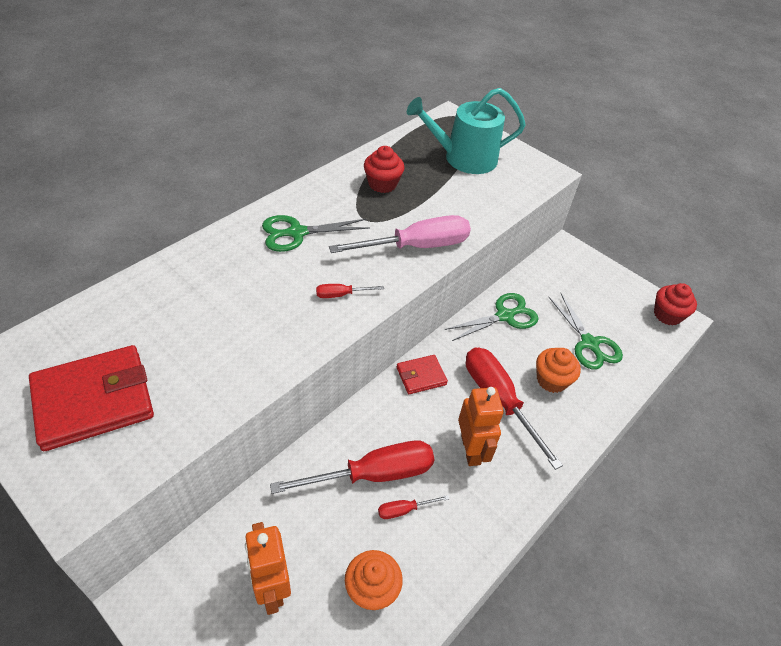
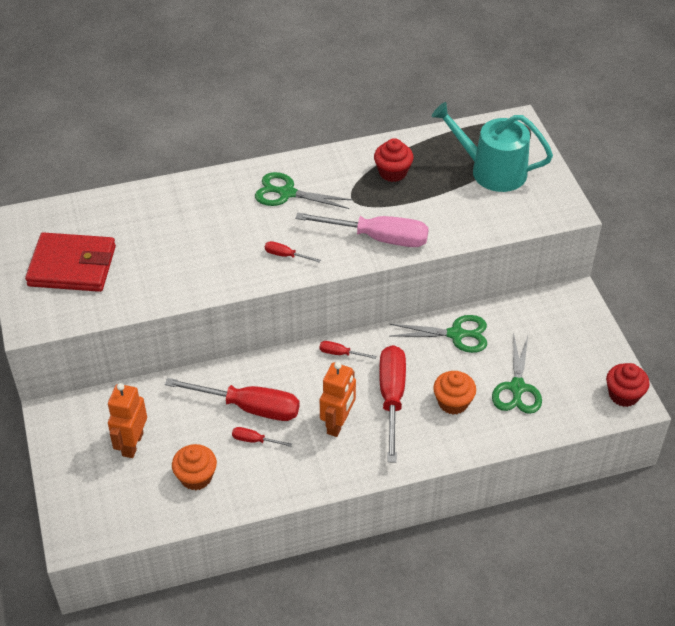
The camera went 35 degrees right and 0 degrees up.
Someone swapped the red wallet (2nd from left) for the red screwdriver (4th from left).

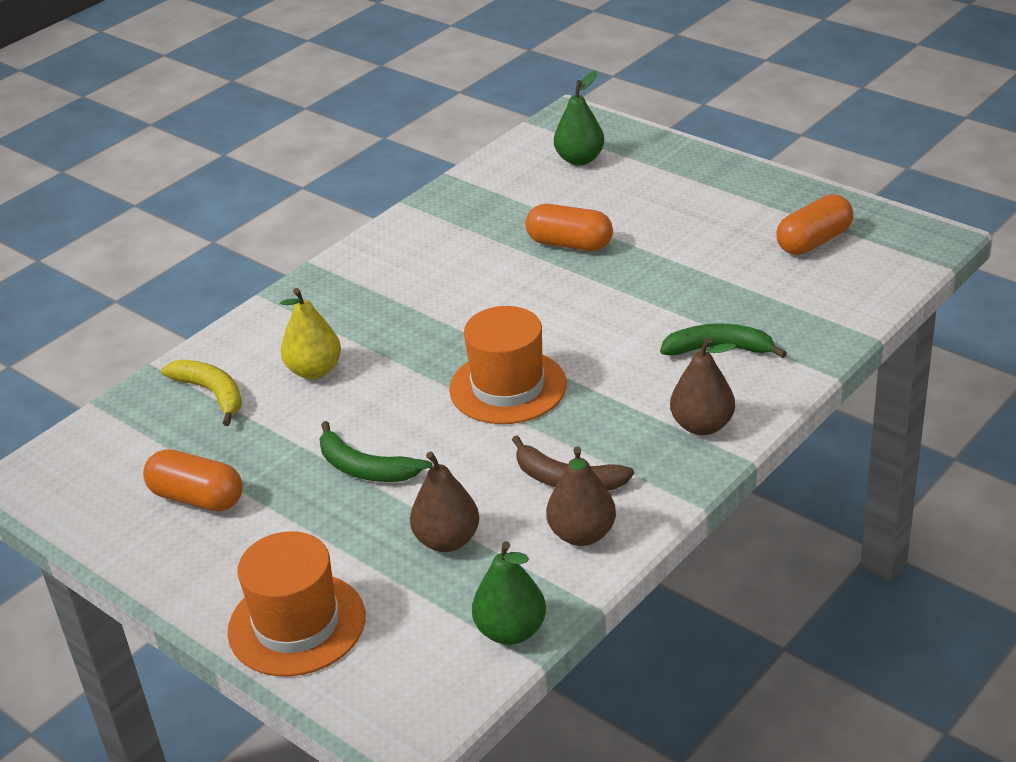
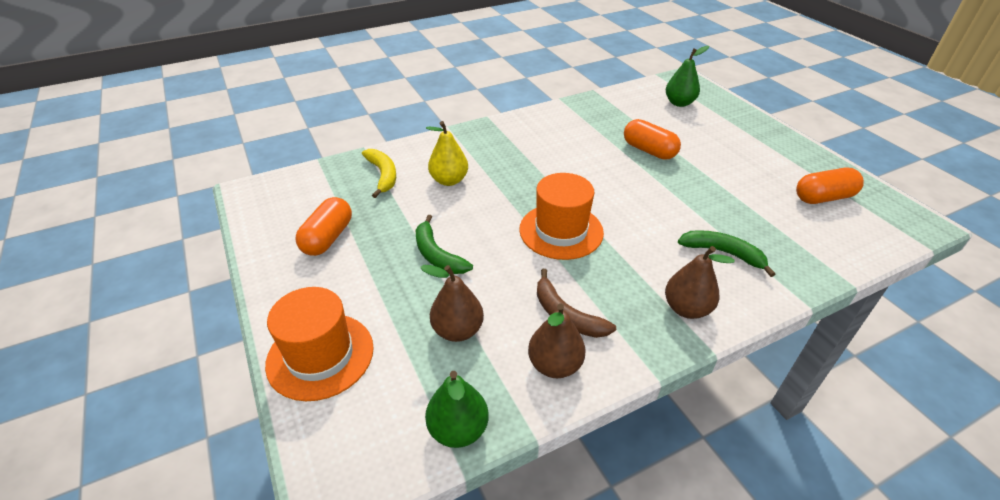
The camera went 20 degrees right and 5 degrees up.
Someone rotated the orange capsule (1st from left) by 60 degrees clockwise.

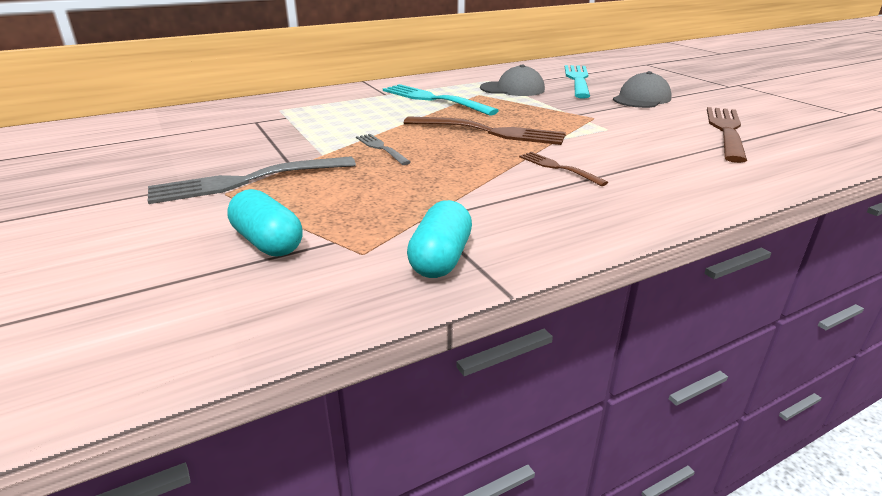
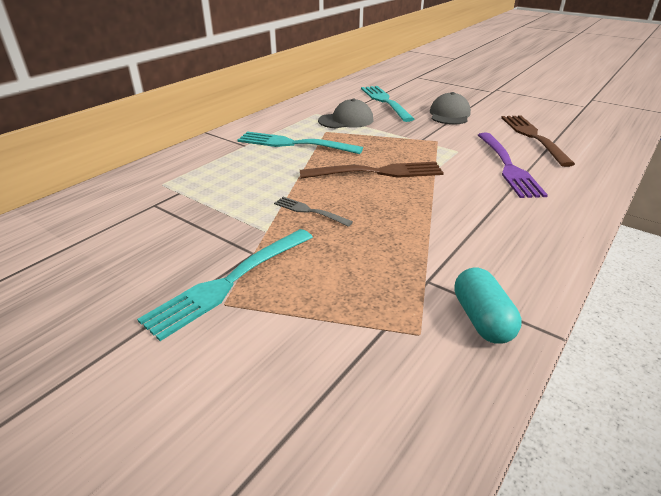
The camera went 25 degrees left and 5 degrees up.
Someone took away the turquoise capsule (1st from left).
Someone took away the brown fork (2nd from left).
Someone put down the purple fork.
Someone repainted the grey fork (1st from left), which became the turquoise fork (1st from left).

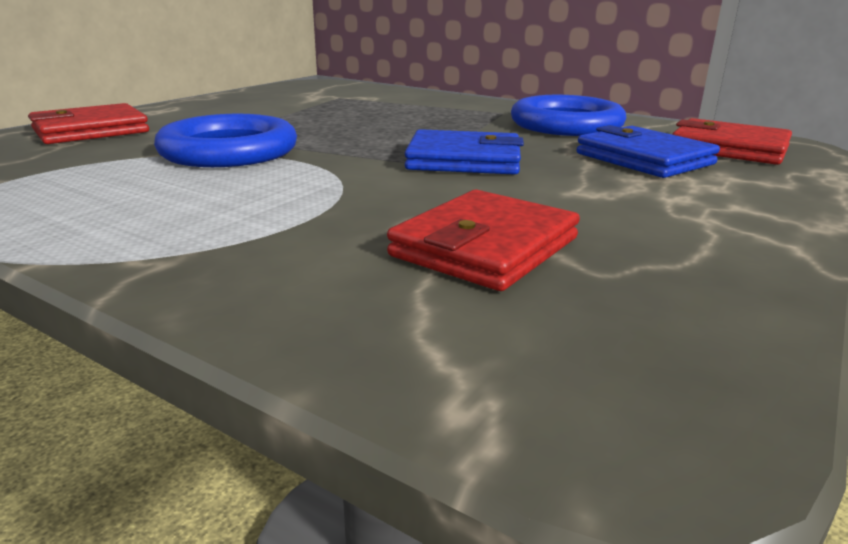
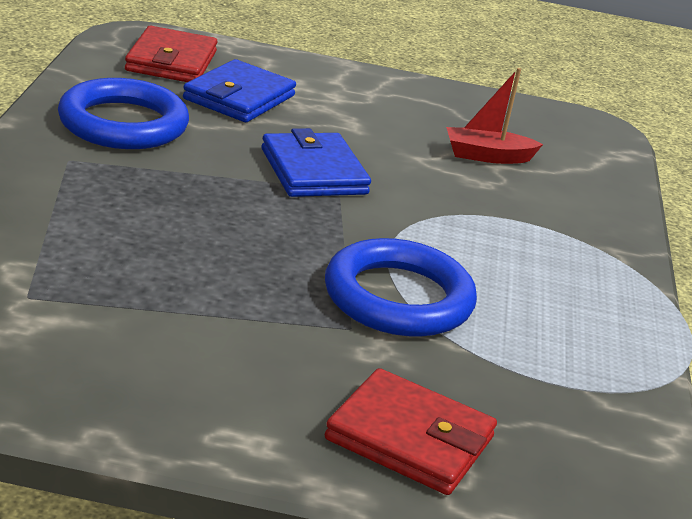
The camera went 120 degrees left and 5 degrees up.
Someone swapped the red wallet (2nd from left) for the red boat.

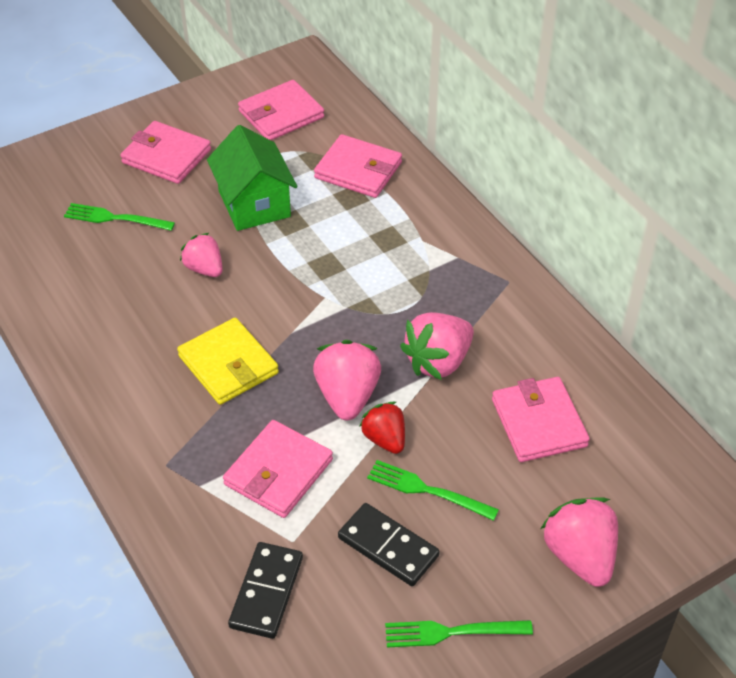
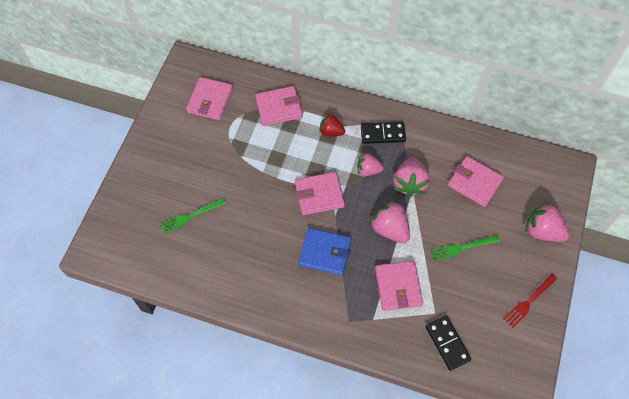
The camera went 40 degrees left and 15 degrees up.
Someone took away the green house.
Someone carried the pink wallet (1st from left in the first image).
Someone carried the pink strawberry (1st from left).
Someone carried the black domino (2nd from left in the first image).
Someone carried the red strawberry.
Someone repainted the yellow wallet, which became the blue wallet.
Someone repainted the green fork (3rd from left), which became the red fork.

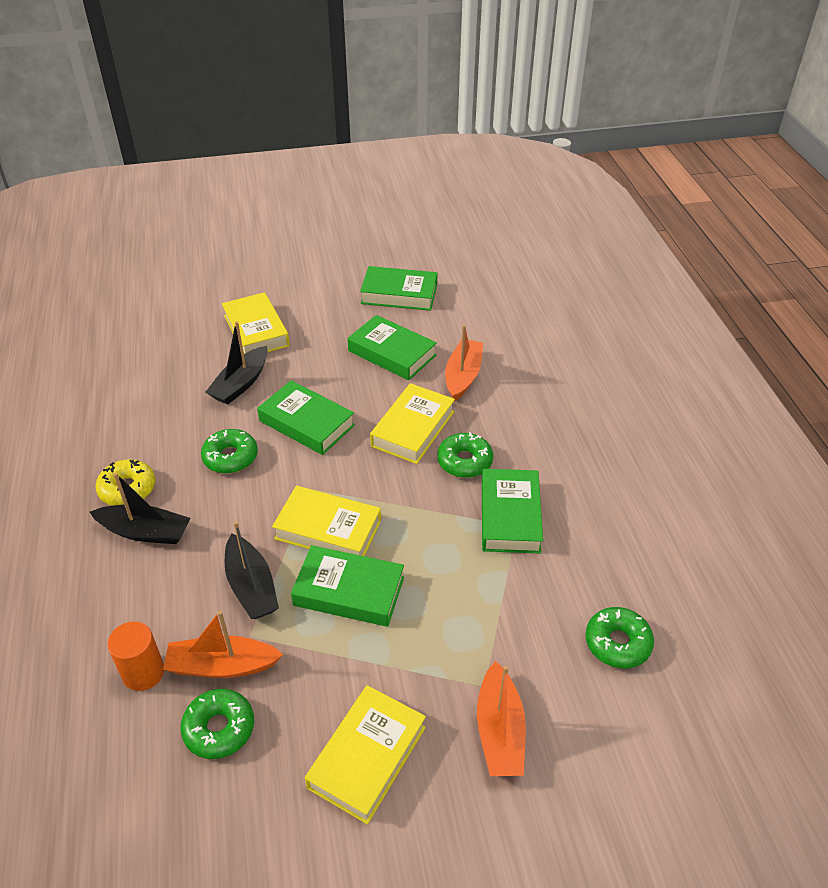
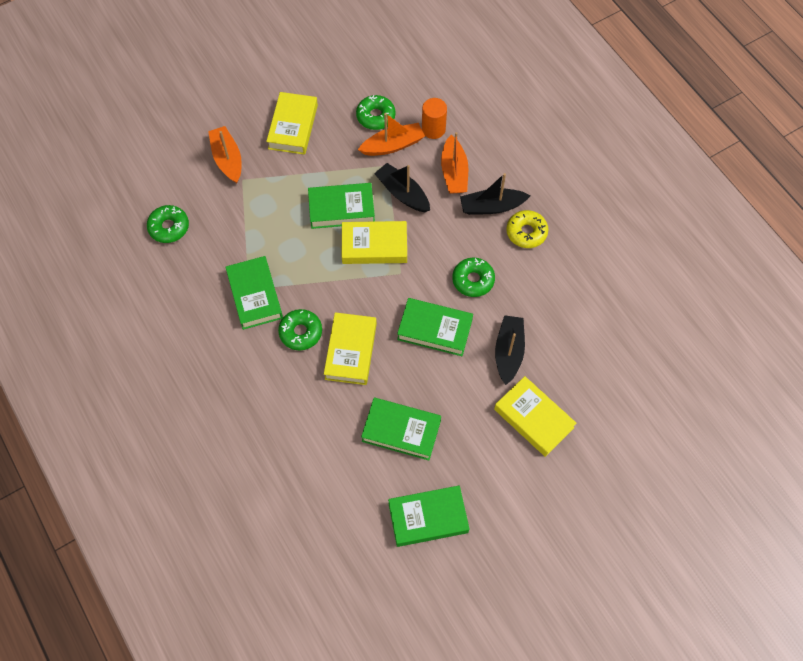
The camera went 160 degrees right and 20 degrees up.
Someone carried the orange boat (2nd from left in the first image).

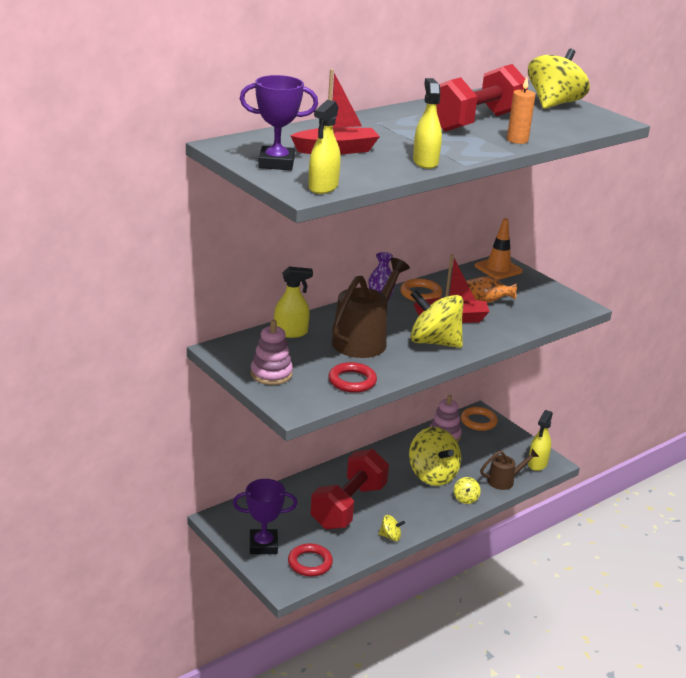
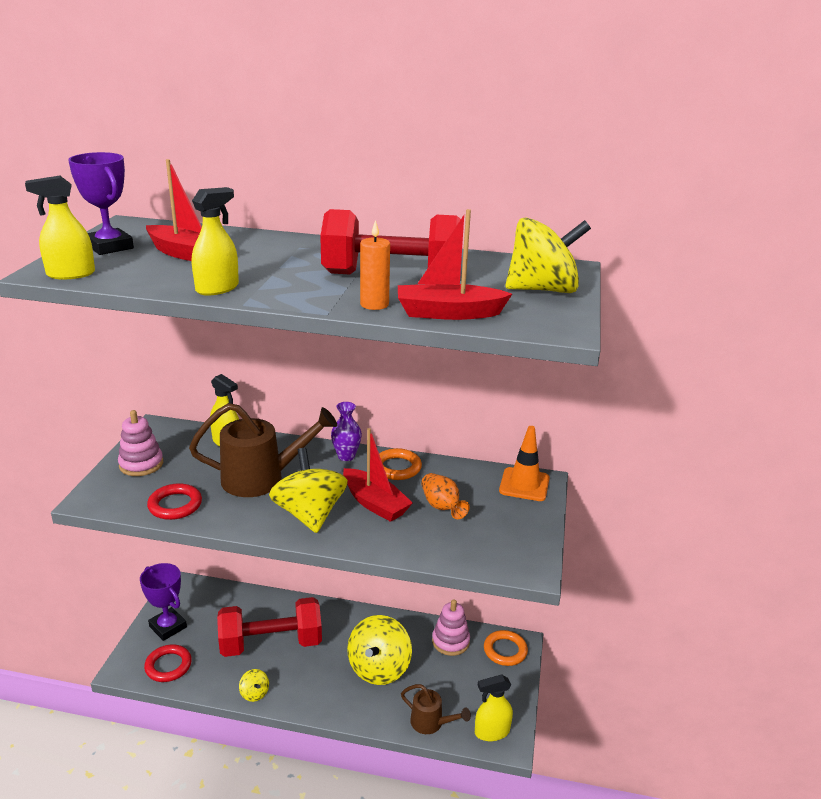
The camera went 50 degrees right and 0 degrees up.
Someone took away the yellow spinning top (4th from left).
Someone put down the red boat (3rd from left).

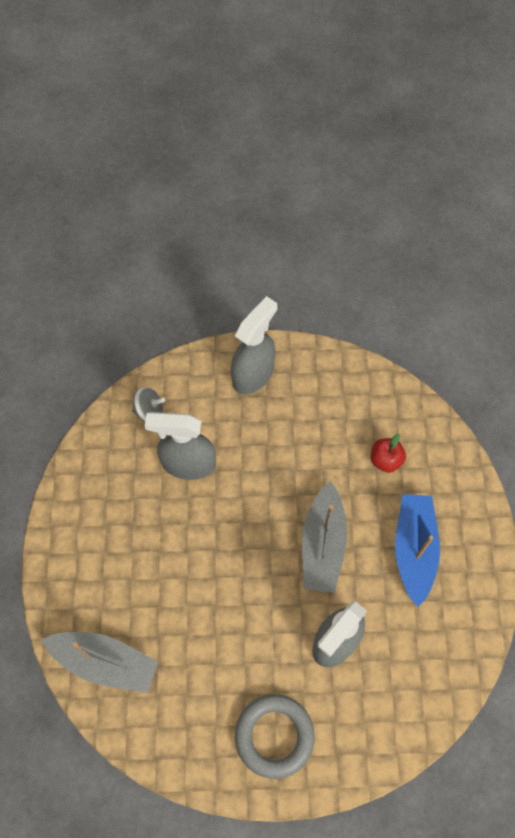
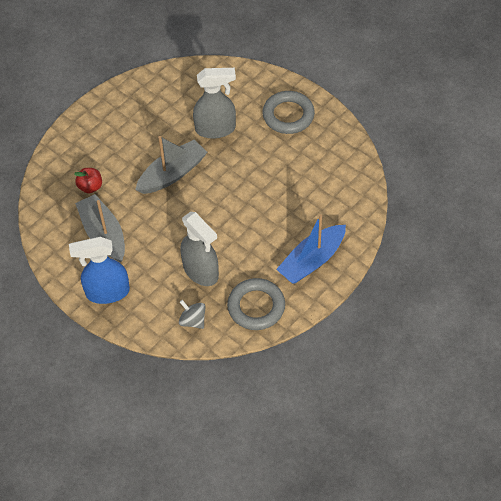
The camera went 135 degrees left and 10 degrees down.
Someone put down the grey ring (1st from left).
Someone carried the grey boat (1st from left).
Someone carried the blue boat.
Someone repainted the grey spray bottle (2nd from left), which became the blue spray bottle.

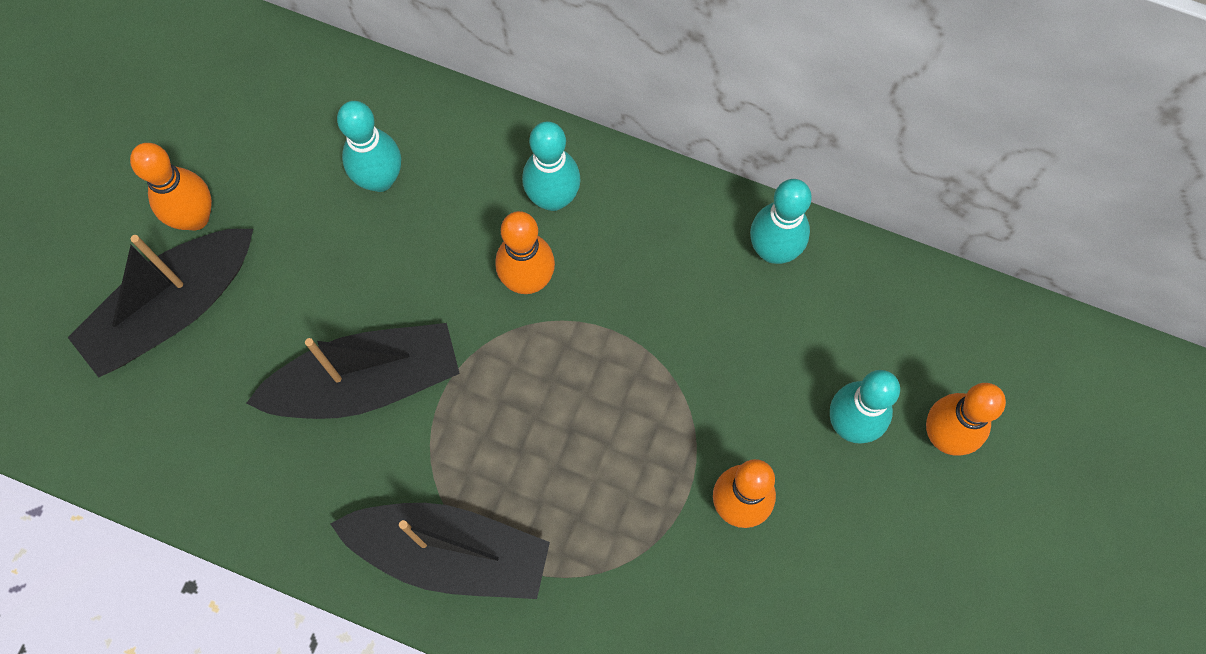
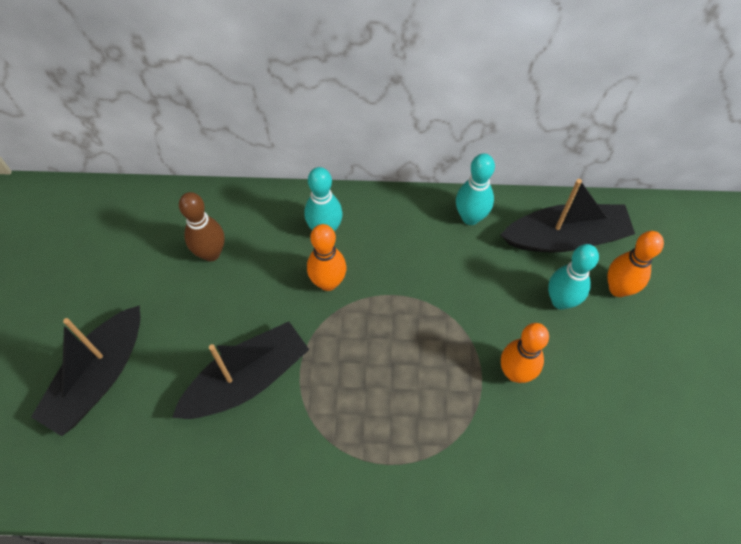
The camera went 20 degrees left and 10 degrees down.
Someone took away the orange bowling pin (1st from left).
Someone carried the black boat (3rd from left).
Someone repainted the turquoise bowling pin (1st from left), which became the brown bowling pin.

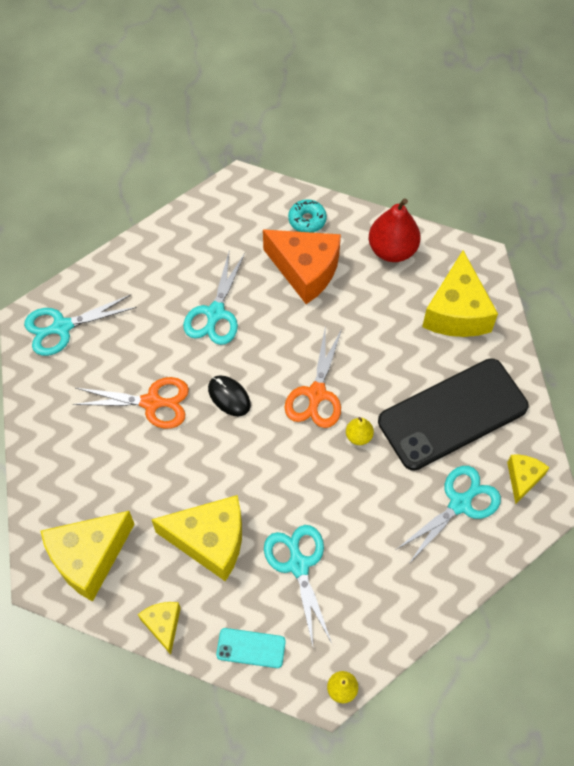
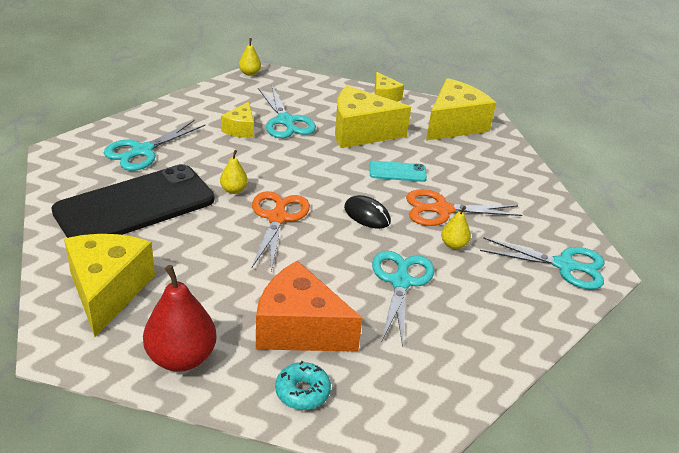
The camera went 170 degrees right and 25 degrees down.
Someone put down the yellow pear (3rd from left).
Someone carried the turquoise phone.
Someone carried the yellow cheese (5th from left in the first image).
Someone rotated the turquoise scissors (1st from left in the first image) by 45 degrees clockwise.

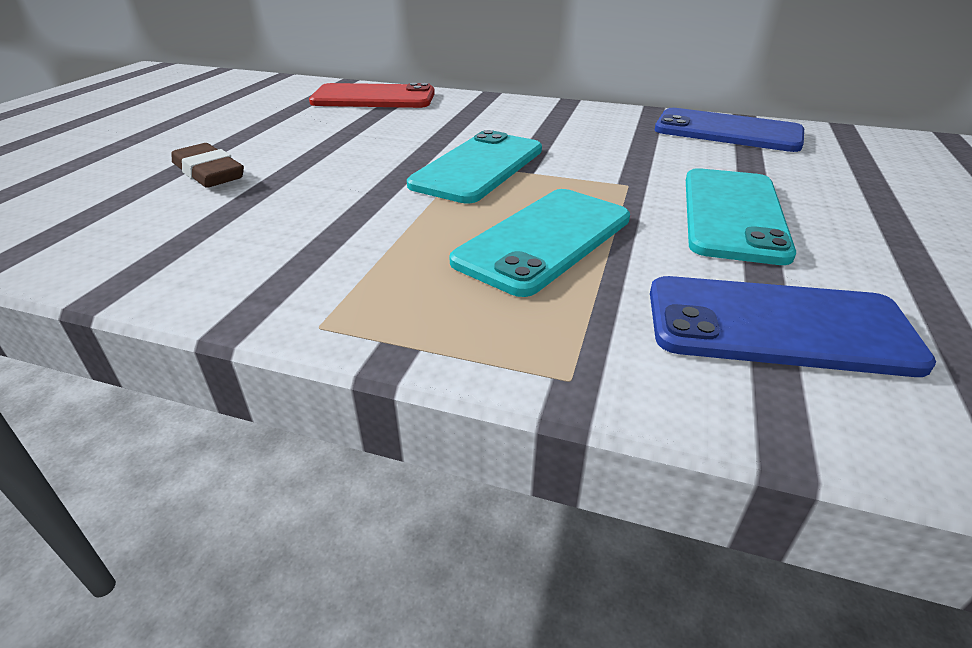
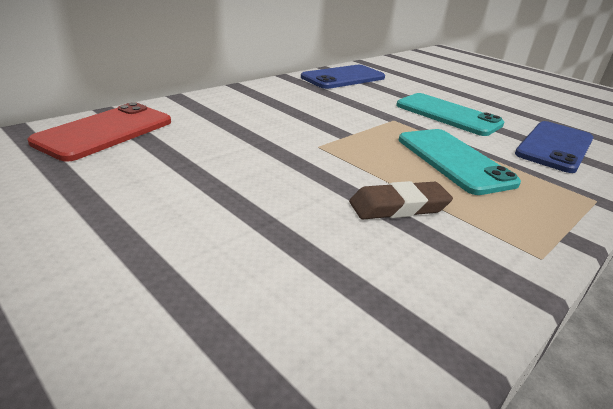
The camera went 65 degrees left and 5 degrees down.
Someone took away the turquoise phone (1st from left).
Someone carried the brown eraser.

